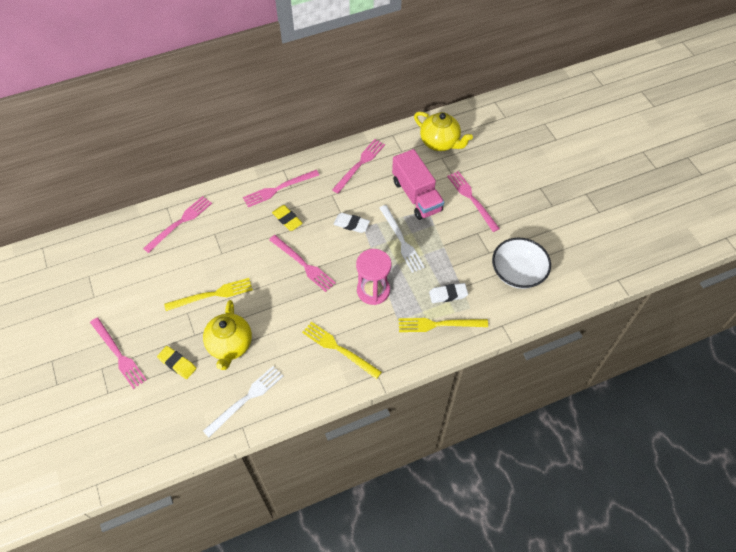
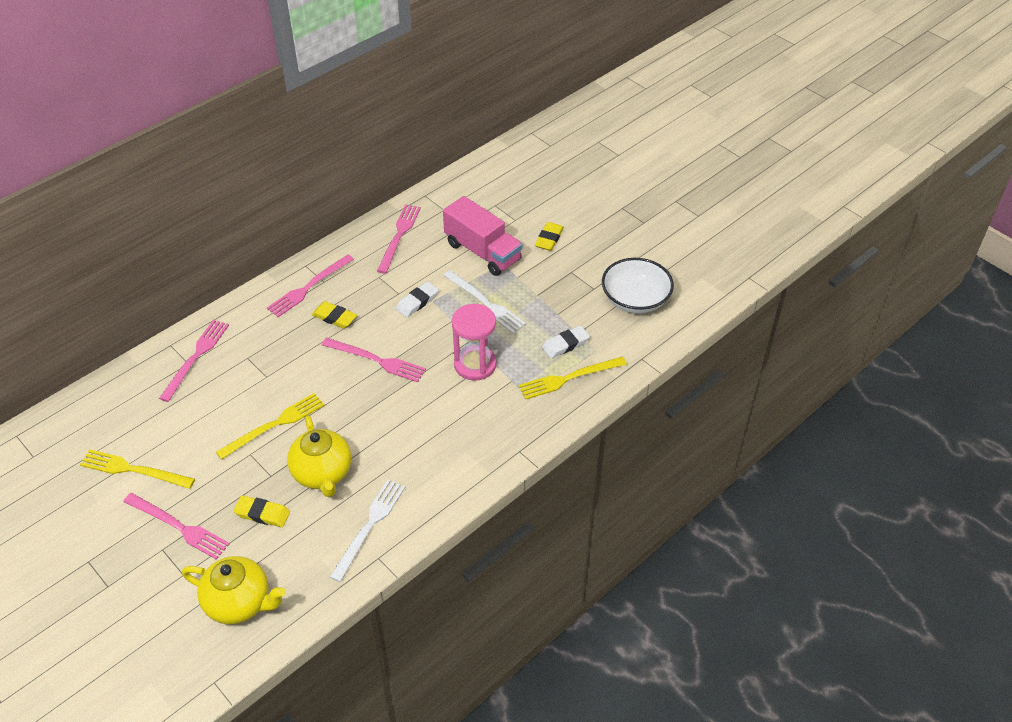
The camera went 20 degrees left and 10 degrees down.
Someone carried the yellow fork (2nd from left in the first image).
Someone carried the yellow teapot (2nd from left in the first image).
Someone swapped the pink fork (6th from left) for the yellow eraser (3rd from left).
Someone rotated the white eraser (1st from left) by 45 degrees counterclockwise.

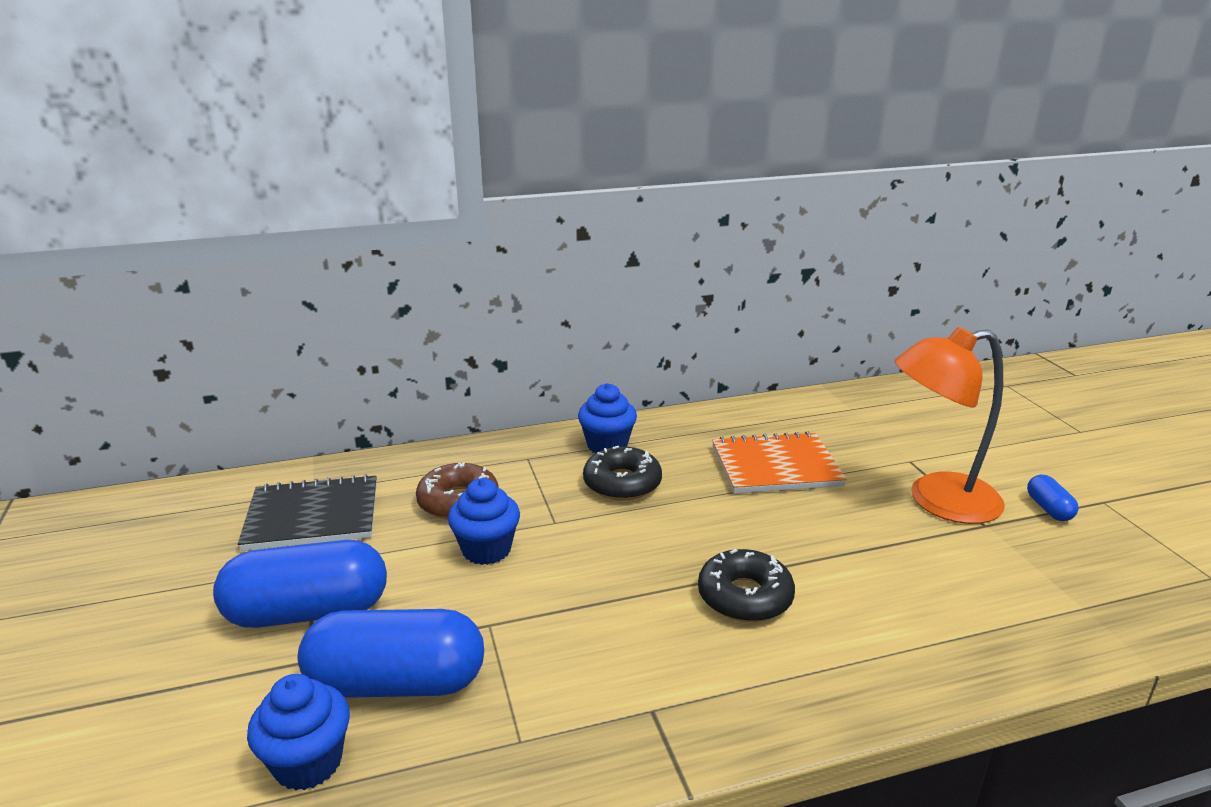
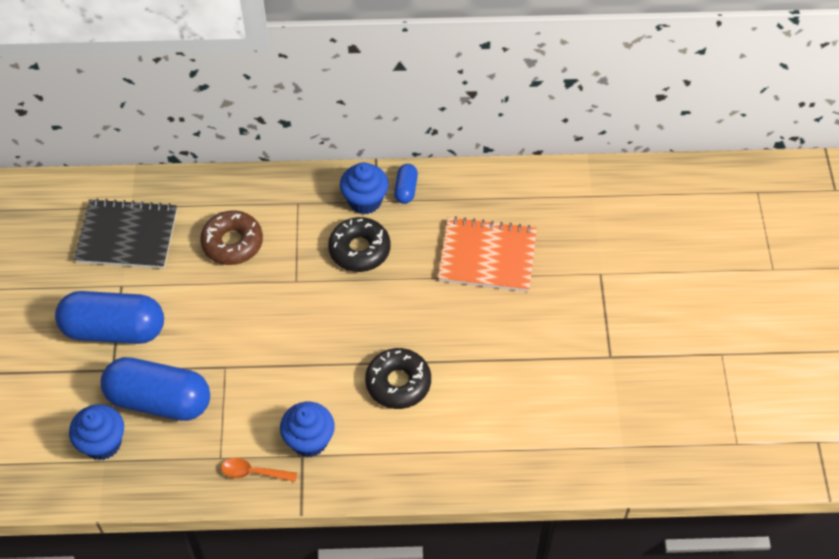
The camera went 15 degrees right and 30 degrees up.
Someone took away the orange lamp.
Someone put down the orange spoon.
Someone carried the blue cupcake (2nd from left).
Someone carried the blue capsule (3rd from left).

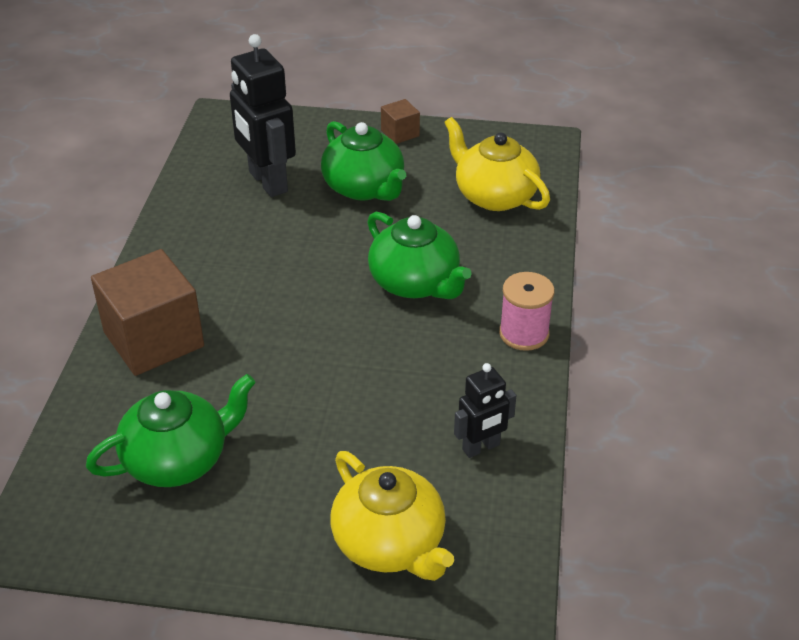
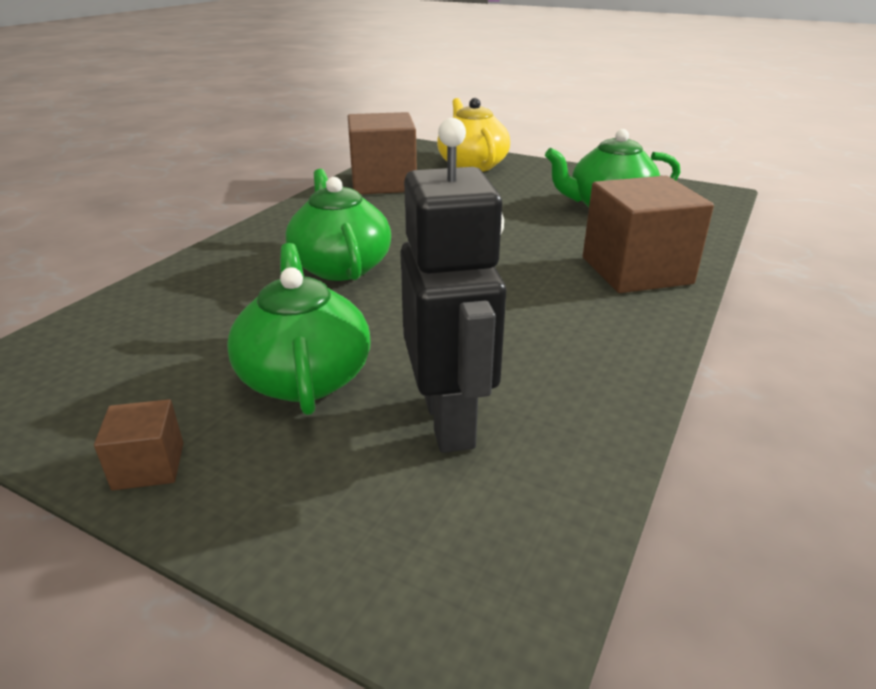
The camera went 160 degrees left and 10 degrees down.
Someone took away the yellow teapot (2nd from left).
Someone took away the pink spool.
Someone swapped the black robot (2nd from left) for the brown cube (2nd from left).

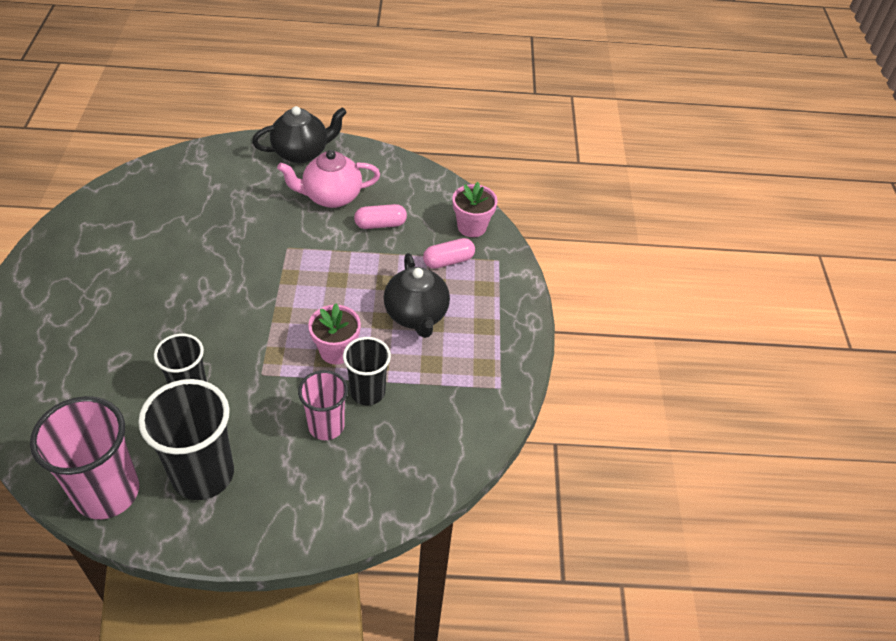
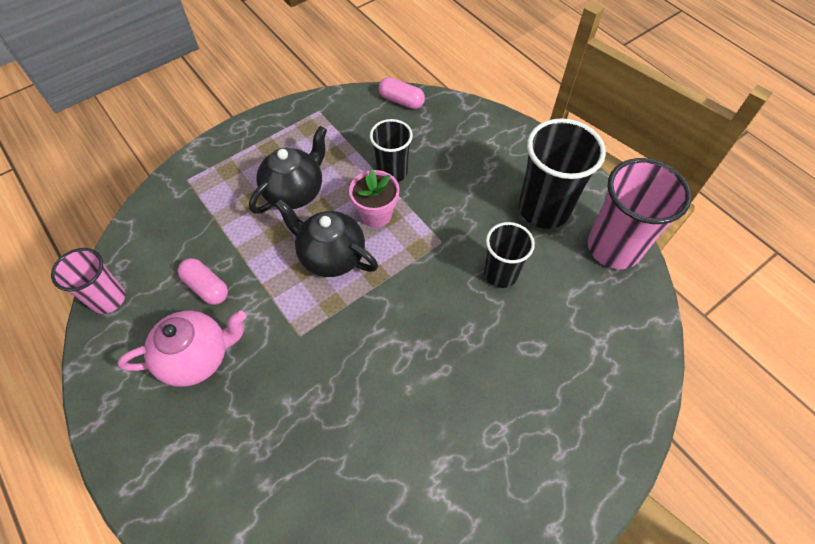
The camera went 125 degrees left and 10 degrees up.
Someone took away the pink flower pot (2nd from left).
Someone carried the black teapot (1st from left in the first image).
Someone carried the pink cup (2nd from left in the first image).
Someone carried the pink capsule (2nd from left).
Someone rotated the pink teapot by 60 degrees counterclockwise.

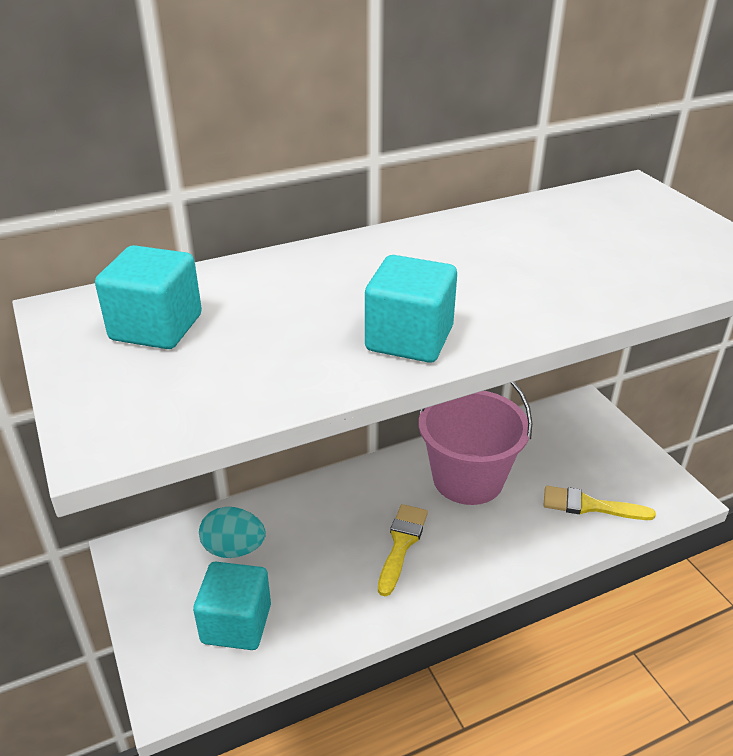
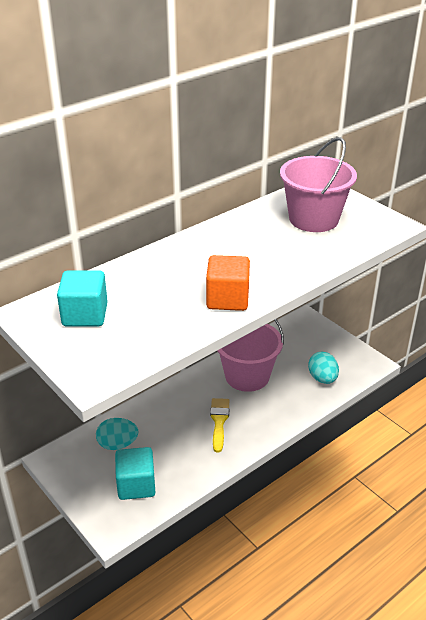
The camera went 15 degrees left and 0 degrees up.
Someone put down the pink bucket (2nd from left).
Someone swapped the yellow brush (2nd from left) for the turquoise egg (2nd from left).
Someone repainted the turquoise cube (3rd from left), which became the orange cube.

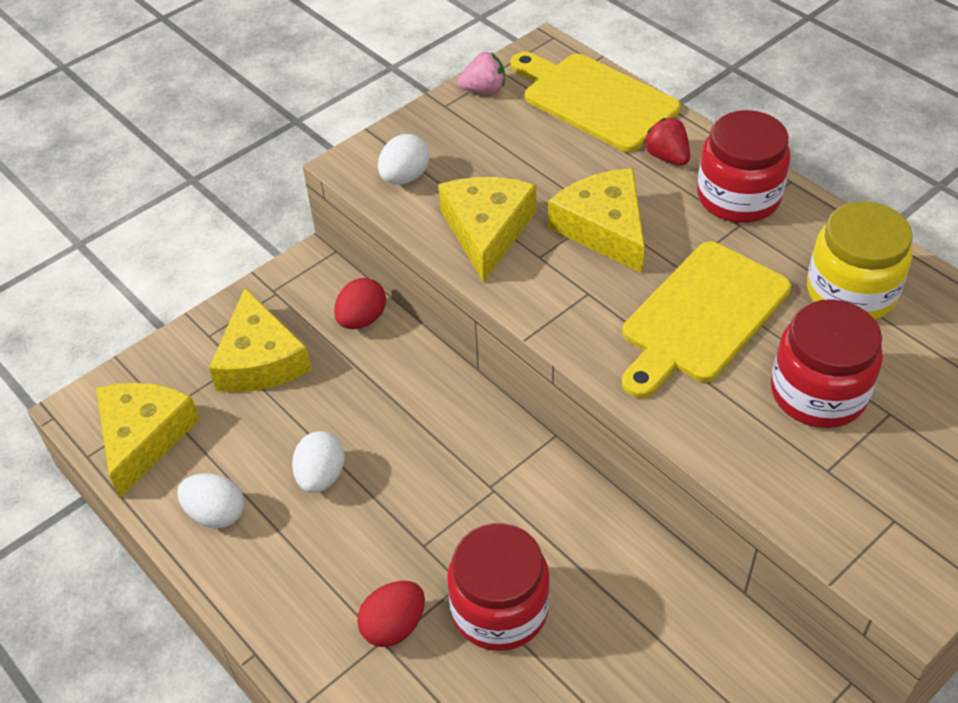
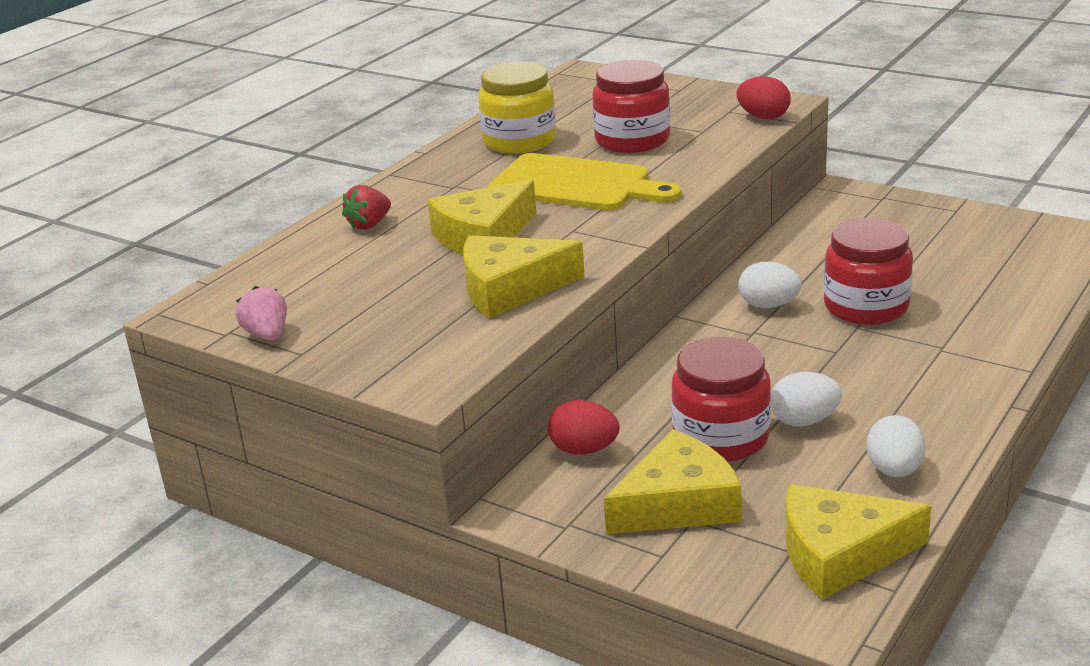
The camera went 105 degrees left and 20 degrees down.
Someone took away the yellow cutting board (1st from left).
Someone carried the red egg (2nd from left).
Someone carried the white egg (3rd from left in the first image).
Someone carried the red jar (2nd from left).

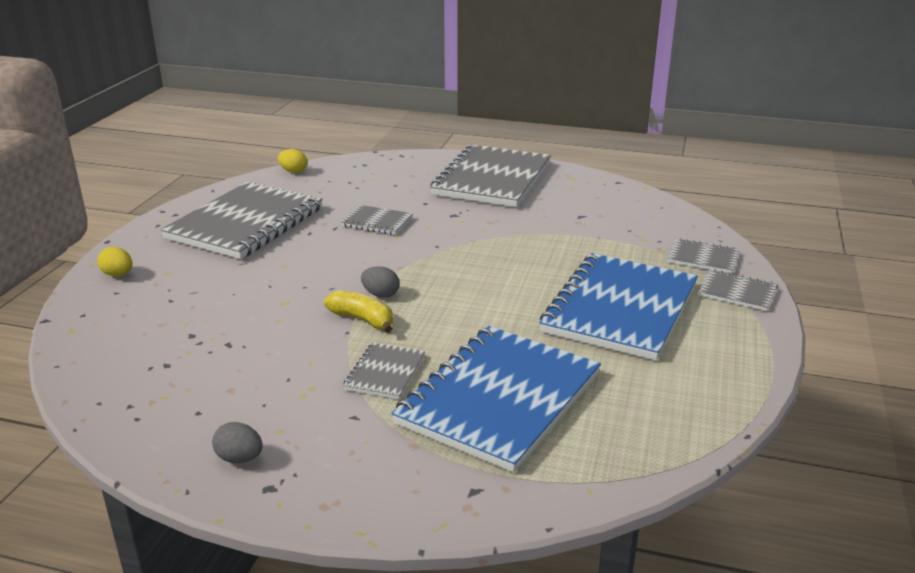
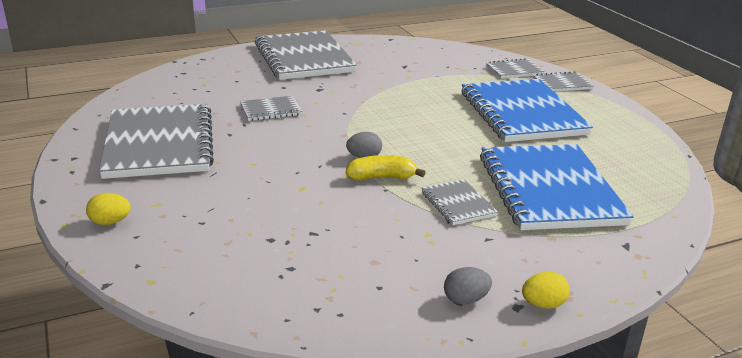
The camera went 40 degrees left and 0 degrees up.
Someone carried the yellow egg (2nd from left).

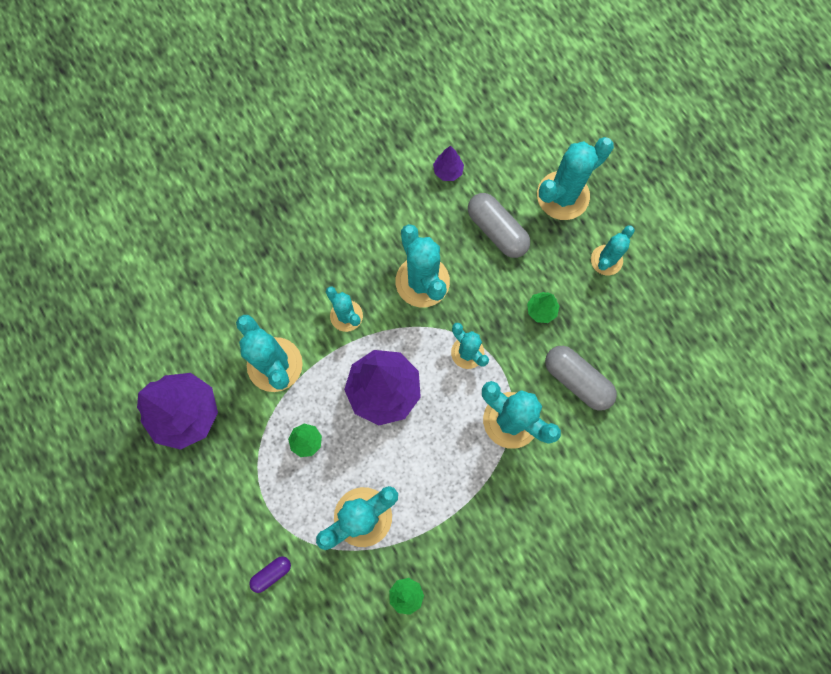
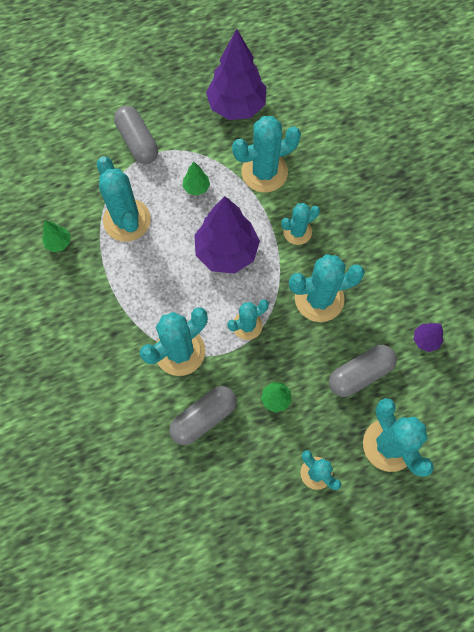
The camera went 100 degrees right and 5 degrees down.
Someone took away the purple capsule.
Someone put down the grey capsule (1st from left).

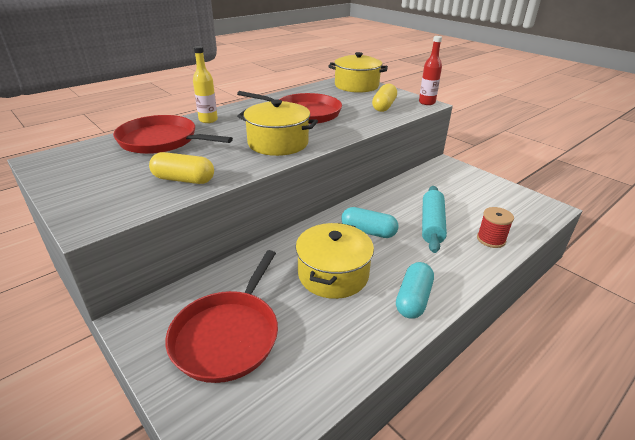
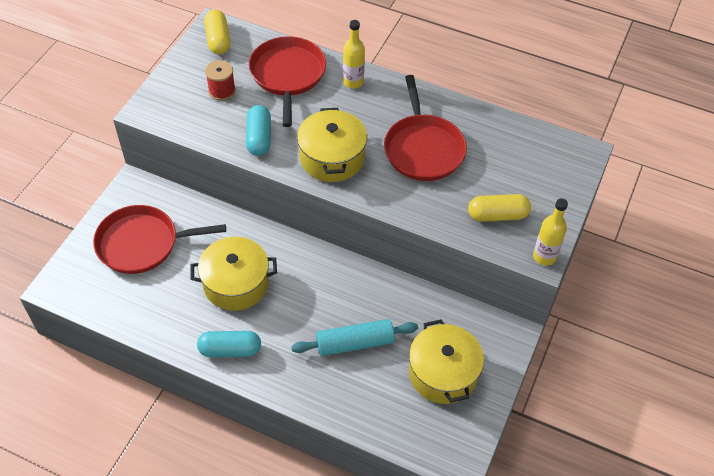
The camera went 65 degrees right and 20 degrees up.
Someone carried the yellow capsule (1st from left).
Someone carried the yellow pot (3rd from left).
Someone carried the turquoise capsule (1st from left in the first image).
Someone carried the red spool.
Someone repainted the red bottle, which became the yellow bottle (2nd from left).

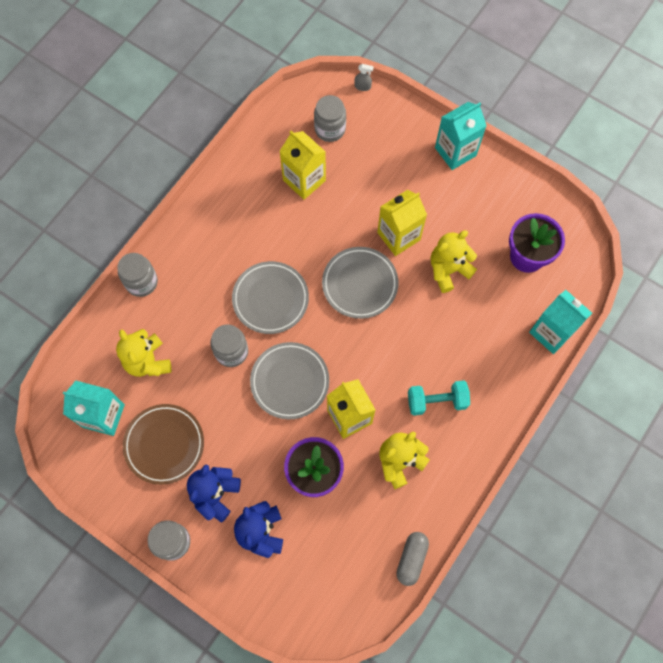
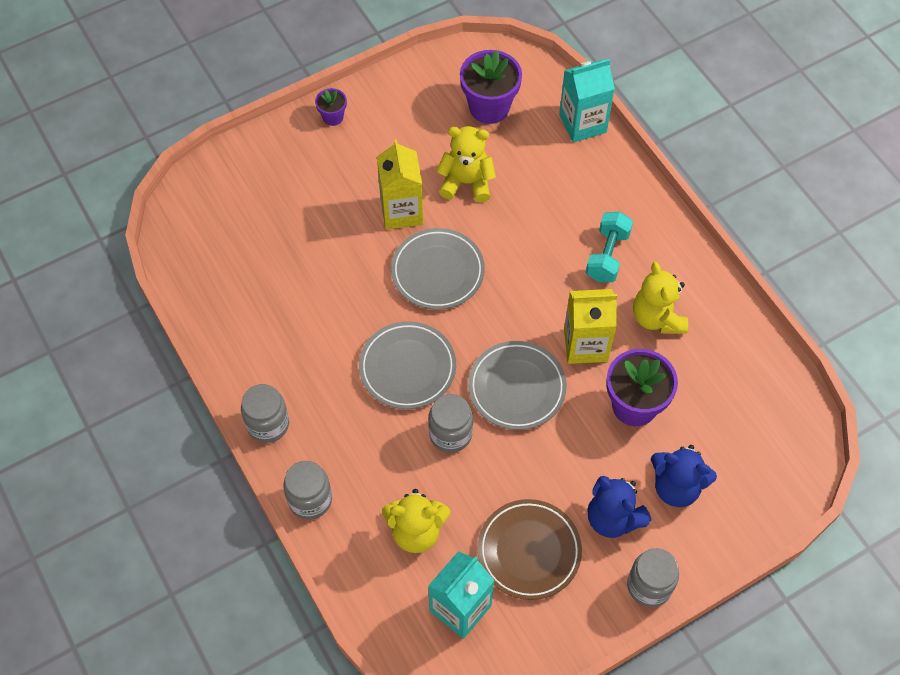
The camera went 65 degrees left and 10 degrees down.
Someone took away the yellow carton (1st from left).
Someone took away the grey spray bottle.
Someone took away the grey capsule.
Someone carried the grey jar (4th from left in the first image).
Someone swapped the turquoise carton (2nd from left) for the purple flower pot (1st from left).
Someone rotated the yellow teddy bear (3rd from left in the first image) by 105 degrees clockwise.

